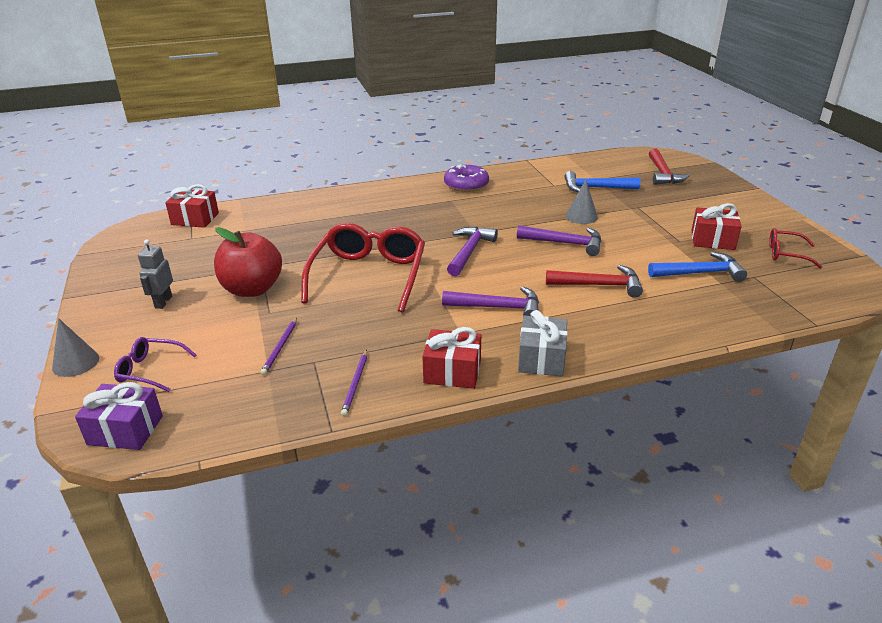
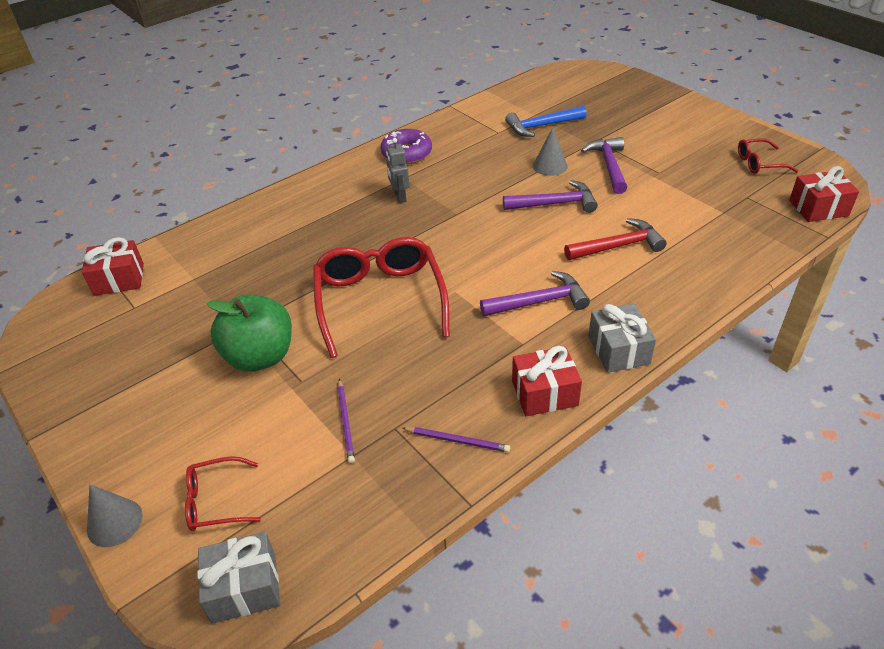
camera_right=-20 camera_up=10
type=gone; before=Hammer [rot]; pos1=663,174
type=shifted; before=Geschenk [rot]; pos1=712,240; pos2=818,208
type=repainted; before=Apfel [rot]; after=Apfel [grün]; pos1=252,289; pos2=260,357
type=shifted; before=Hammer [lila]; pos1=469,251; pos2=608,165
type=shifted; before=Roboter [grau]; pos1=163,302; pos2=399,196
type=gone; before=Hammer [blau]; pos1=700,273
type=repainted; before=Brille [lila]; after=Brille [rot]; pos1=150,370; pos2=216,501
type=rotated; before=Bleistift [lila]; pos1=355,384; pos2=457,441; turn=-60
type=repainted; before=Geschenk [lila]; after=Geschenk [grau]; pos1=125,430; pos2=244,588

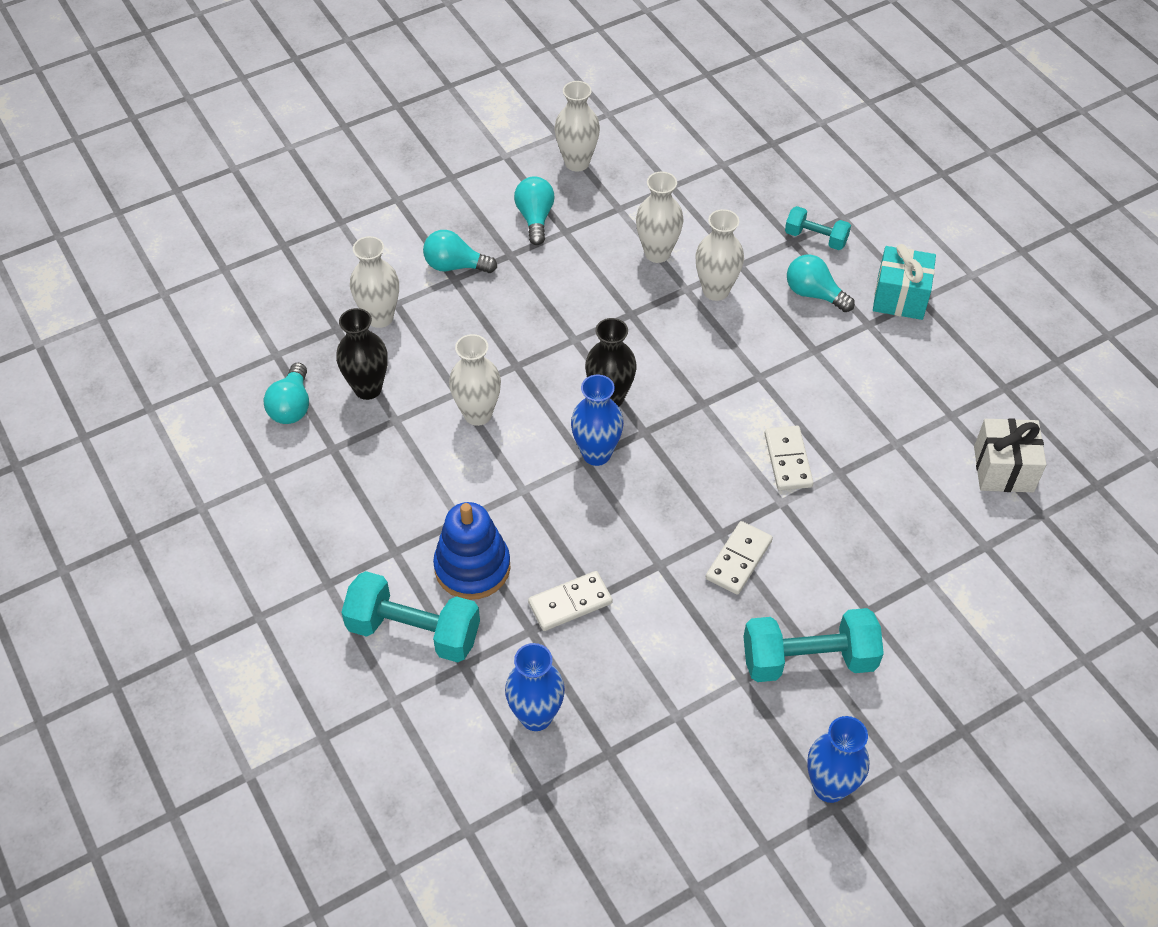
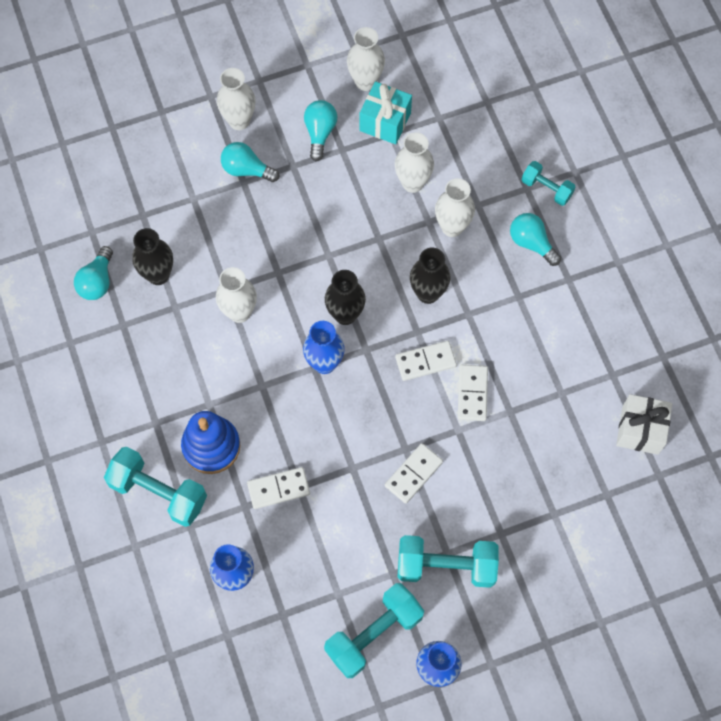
camera_right=10 camera_up=15
type=shifted; before=Vase [weiß]; pos1=380,317; pos2=239,121
type=shifted; before=Geschenk [türkis]; pos1=900,297; pos2=385,122
type=new; after=Vase [schwarz]; pos2=428,293
type=new; after=Dominostein [weiß]; pos2=425,361
type=new; after=Hantel [türkis]; pos2=374,634

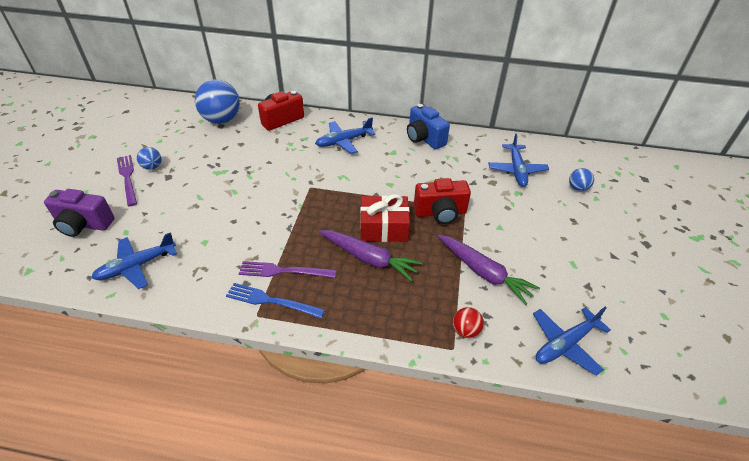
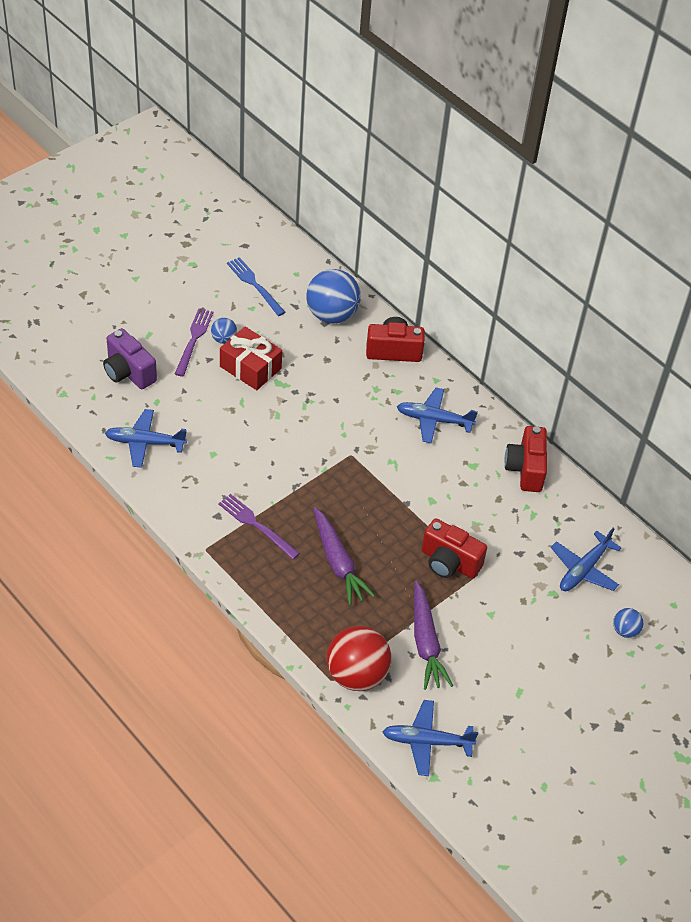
camera_right=35 camera_up=5
type=repainted; before=Kamera [blau]; after=Kamera [rot]; pos1=424,138; pos2=525,469
type=shifted; before=Geschenk [rot]; pos1=384,228; pos2=250,367
type=shifted; before=Gabel [blau]; pos1=271,301; pos2=254,285
type=scaled; before=Ball [rot]; pos1=465,330; pos2=356,675; scale=2.1

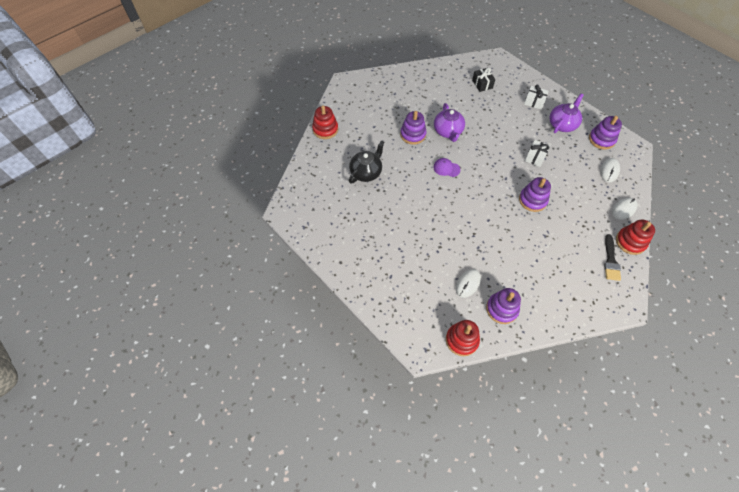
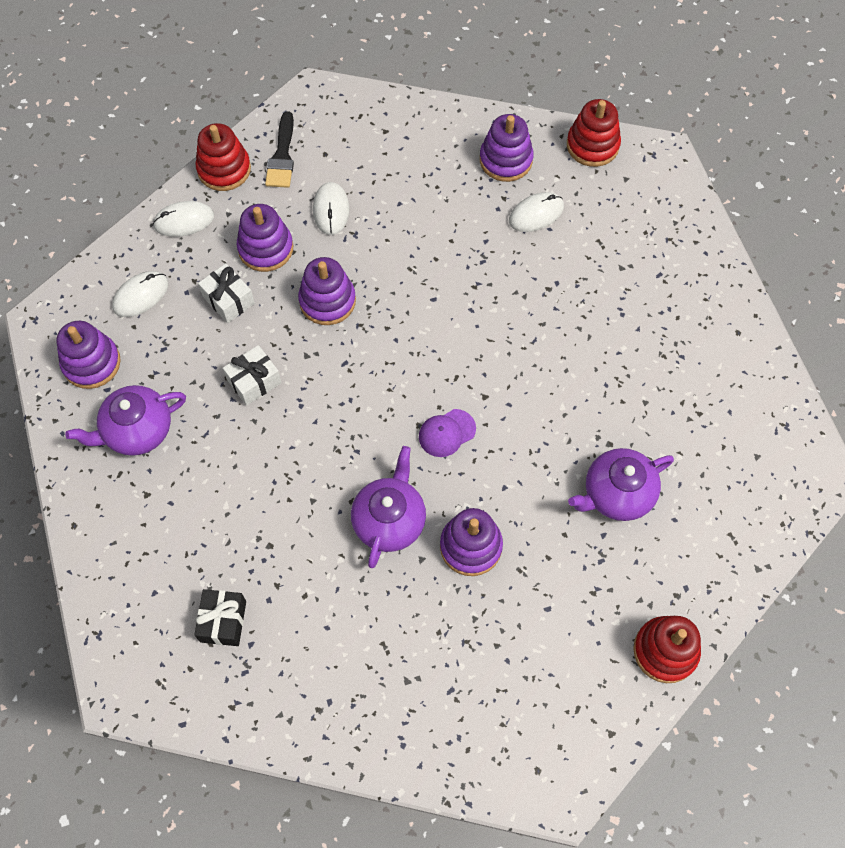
camera_right=-155 camera_up=5
type=shifted; before=Geschenk [weiß]; pos1=534,102; pos2=228,300
type=repainted; before=Teekanne [schwarz]; after=Teekanne [lila]; pos1=366,172; pos2=616,494
type=rotated; before=Kappe [lila]; pos1=446,168; pos2=446,433; turn=105
type=rotated; before=Pinsel [schwarz]; pos1=610,261; pos2=282,156; turn=150
type=new; after=Computermaus [weiß]; pos2=331,210
type=new; after=Stapelspielzeug [lila]; pos2=265,248

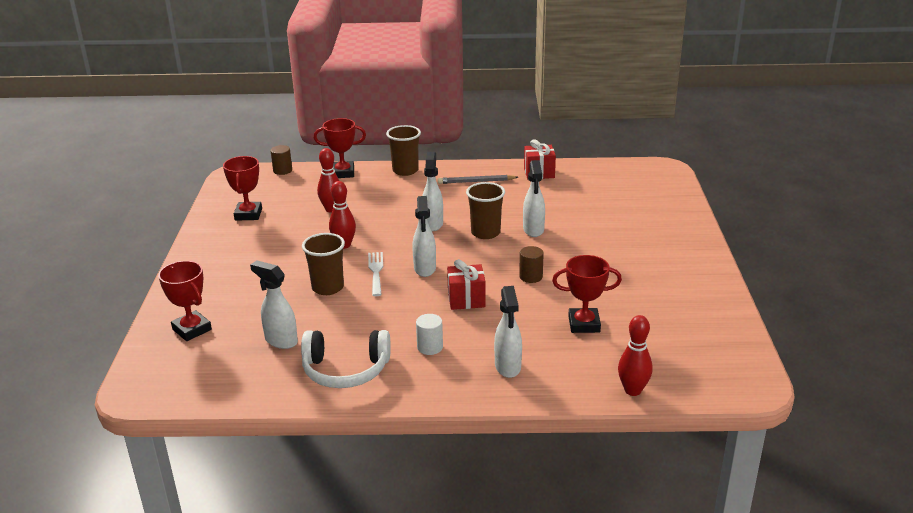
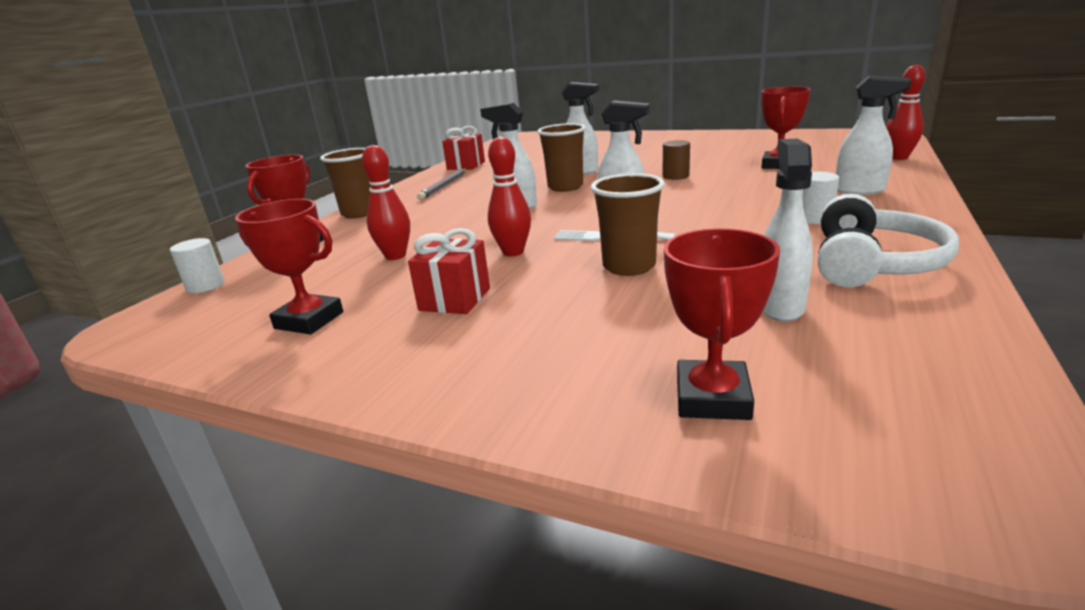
camera_right=-65 camera_up=-5
type=repainted; before=Vollzylinder [braun]; after=Vollzylinder [weiß]; pos1=282,170; pos2=205,286
type=shifted; before=Geschenk [rot]; pos1=466,300; pos2=455,299
type=rotated; before=Sprühflasche [weiß]; pos1=280,340; pos2=779,306; turn=135
type=rotated; before=Pokal [rot]; pos1=192,329; pos2=712,398; turn=-60

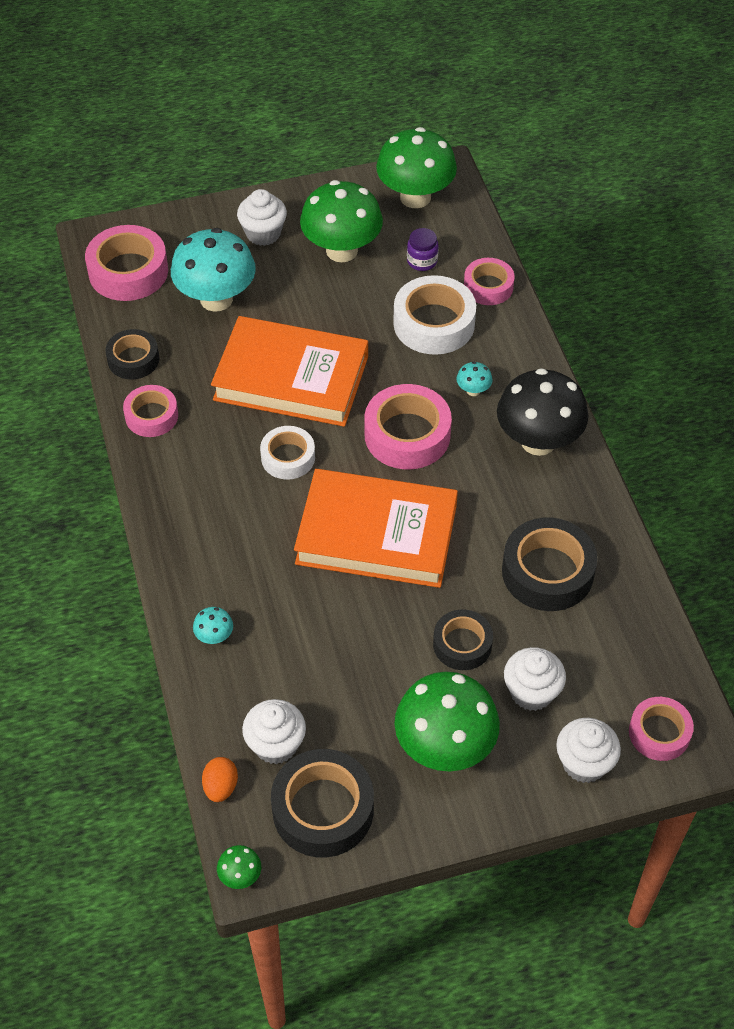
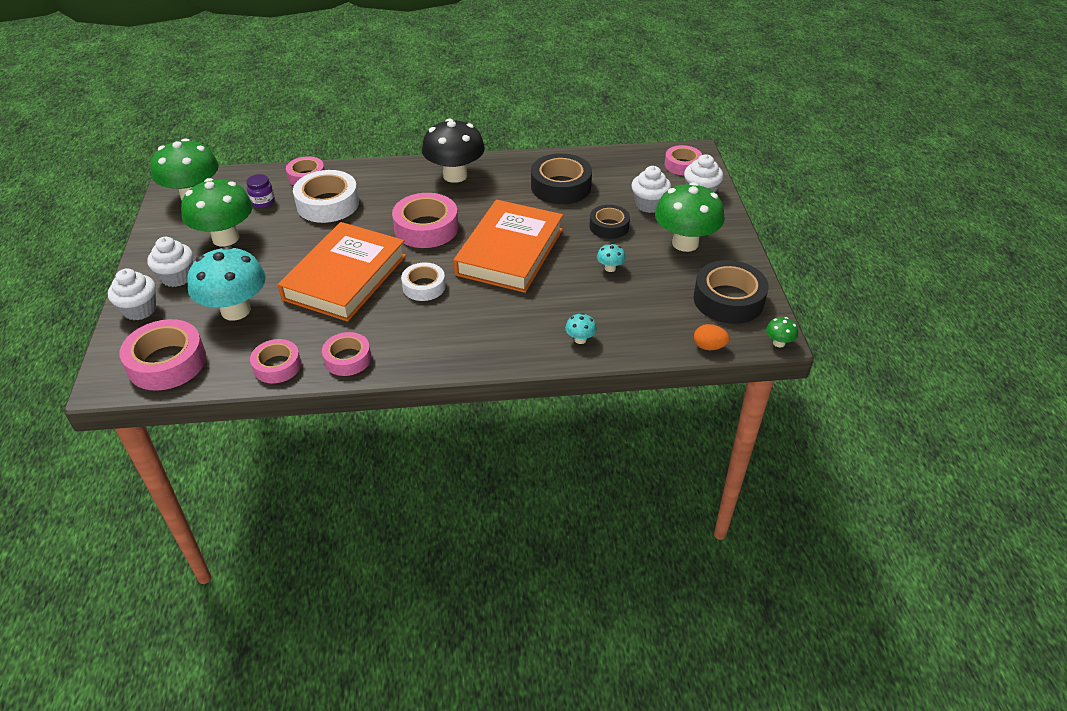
camera_right=-80 camera_up=-10
type=repainted; before=Klebeband [schwarz]; after=Klebeband [rosa]; pos1=133,359; pos2=277,366
type=shifted; before=Pilz [türkis]; pos1=473,390; pos2=610,268
type=shifted; before=Muffin [weiß]; pos1=275,744; pos2=140,310

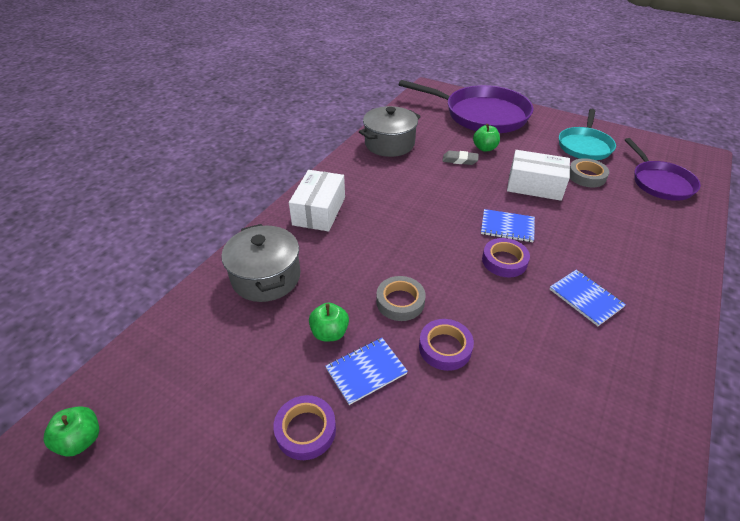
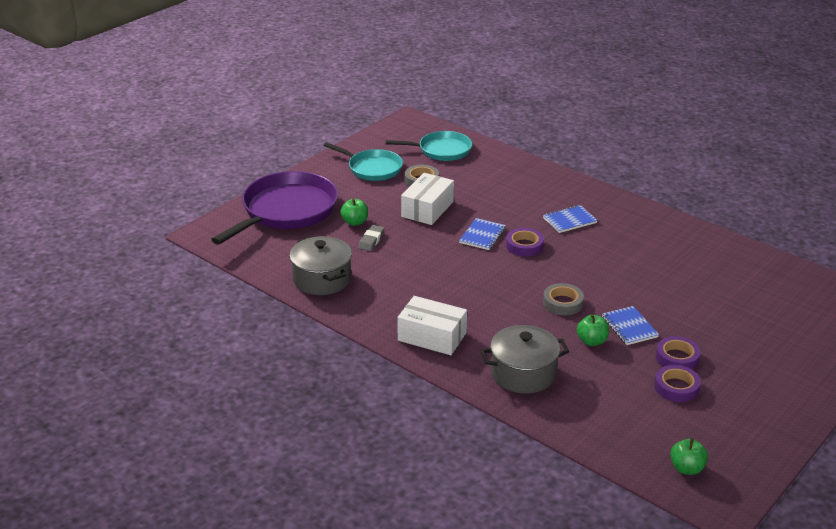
camera_right=-80 camera_up=-10
type=repainted; before=Pfanne [lila]; after=Pfanne [türkis]; pos1=660,182; pos2=442,150
type=shifted; before=Klebeband [lila]; pos1=445,347; pos2=676,387

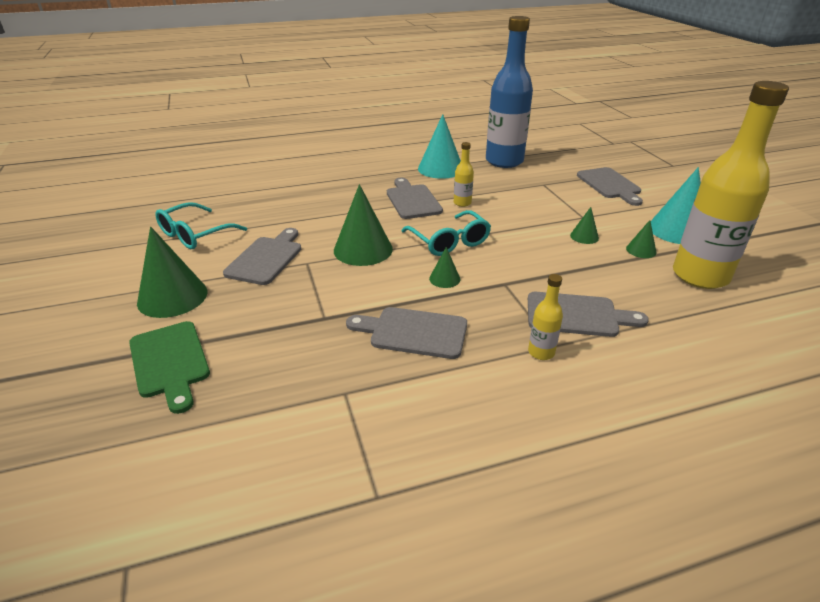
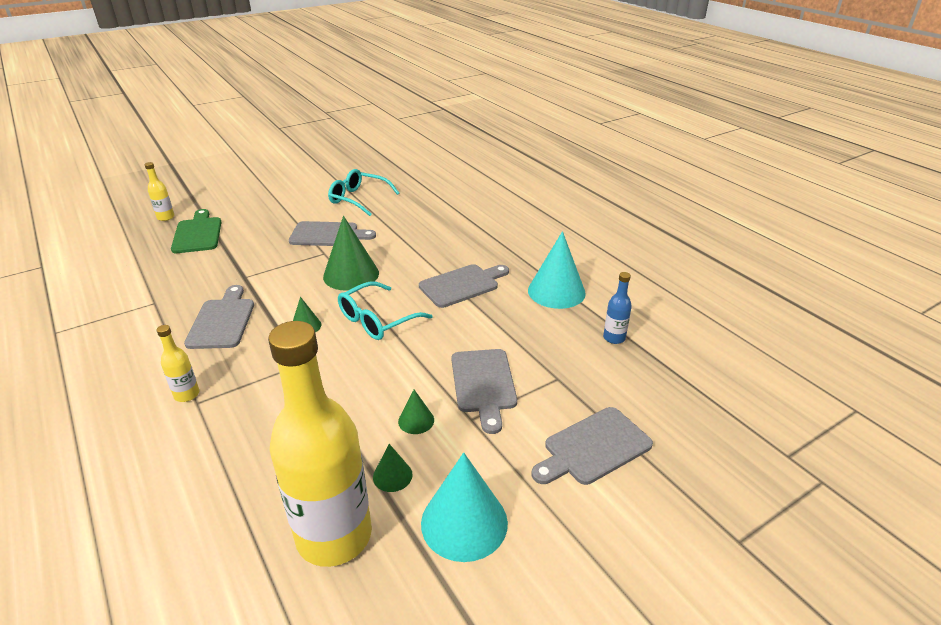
camera_right=75 camera_up=0
type=scaled; before=Flasche [blau]; pos1=504,161; pos2=614,338; scale=0.41
type=shifted; before=Flasche [gelb]; pos1=462,203; pos2=165,217
type=gone; before=Kegel [grün]; pos1=172,297
type=shifted; before=Schneidebrett [grau]; pos1=577,315; pos2=484,384
type=rotated; before=Schneidebrett [grün]; pos1=170,362; pos2=197,233; turn=120

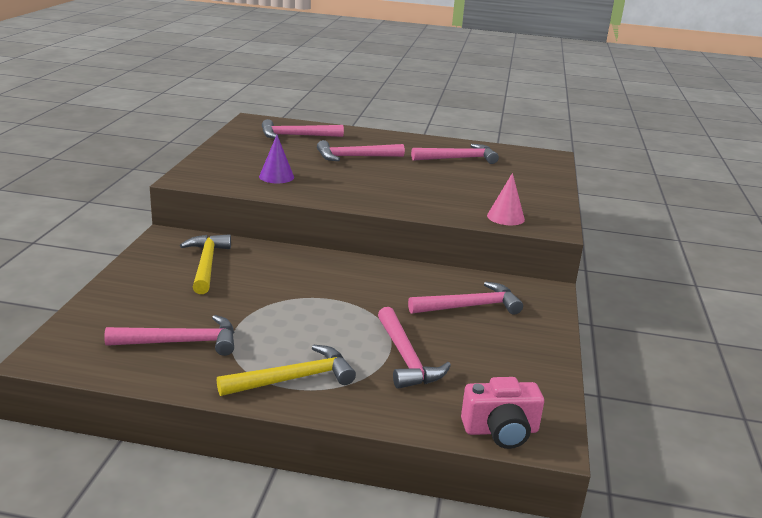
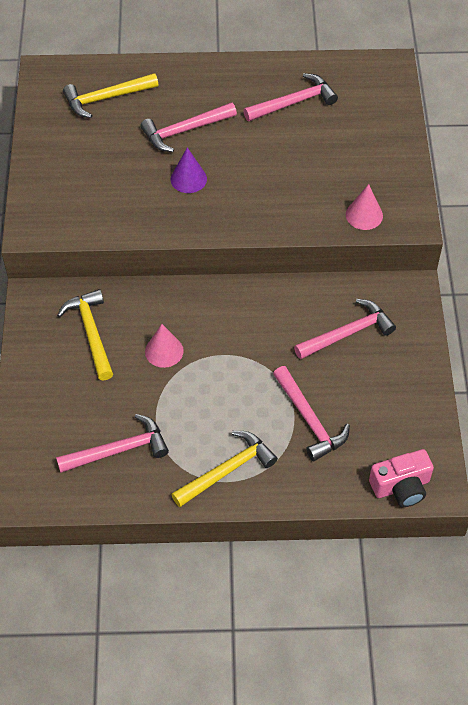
camera_right=-10 camera_up=30
type=repainted; before=Hammer [rosa]; after=Hammer [gelb]; pos1=296,136; pos2=106,98
type=shifted; before=Kegel [lila]; pos1=276,176; pos2=188,179
type=new; after=Kegel [rosa]; pos2=164,351

